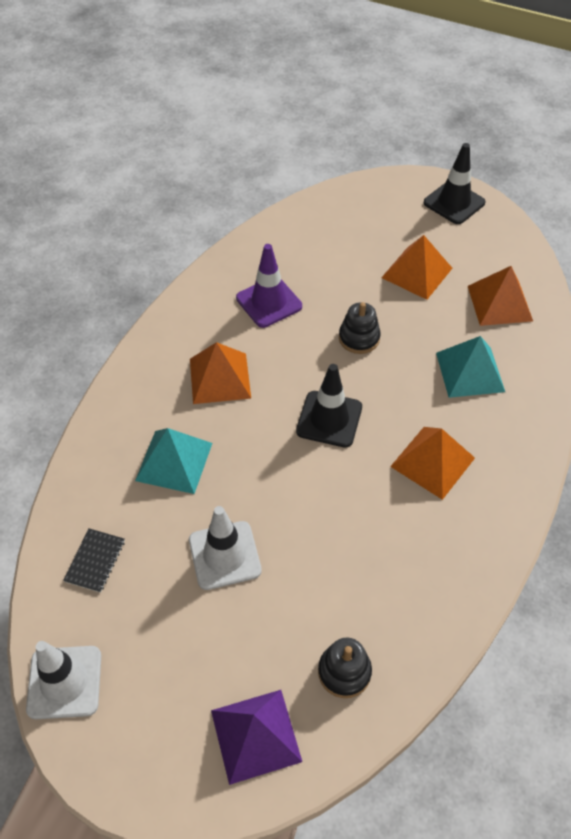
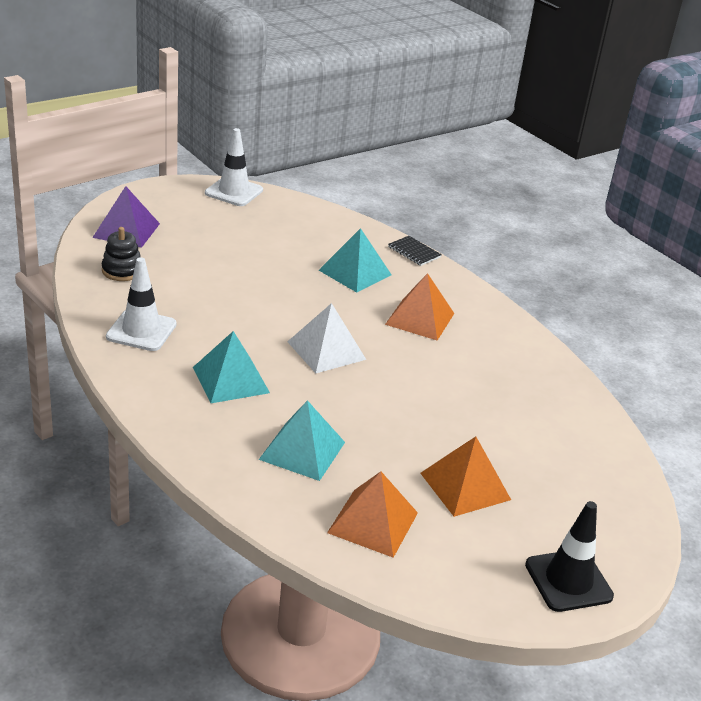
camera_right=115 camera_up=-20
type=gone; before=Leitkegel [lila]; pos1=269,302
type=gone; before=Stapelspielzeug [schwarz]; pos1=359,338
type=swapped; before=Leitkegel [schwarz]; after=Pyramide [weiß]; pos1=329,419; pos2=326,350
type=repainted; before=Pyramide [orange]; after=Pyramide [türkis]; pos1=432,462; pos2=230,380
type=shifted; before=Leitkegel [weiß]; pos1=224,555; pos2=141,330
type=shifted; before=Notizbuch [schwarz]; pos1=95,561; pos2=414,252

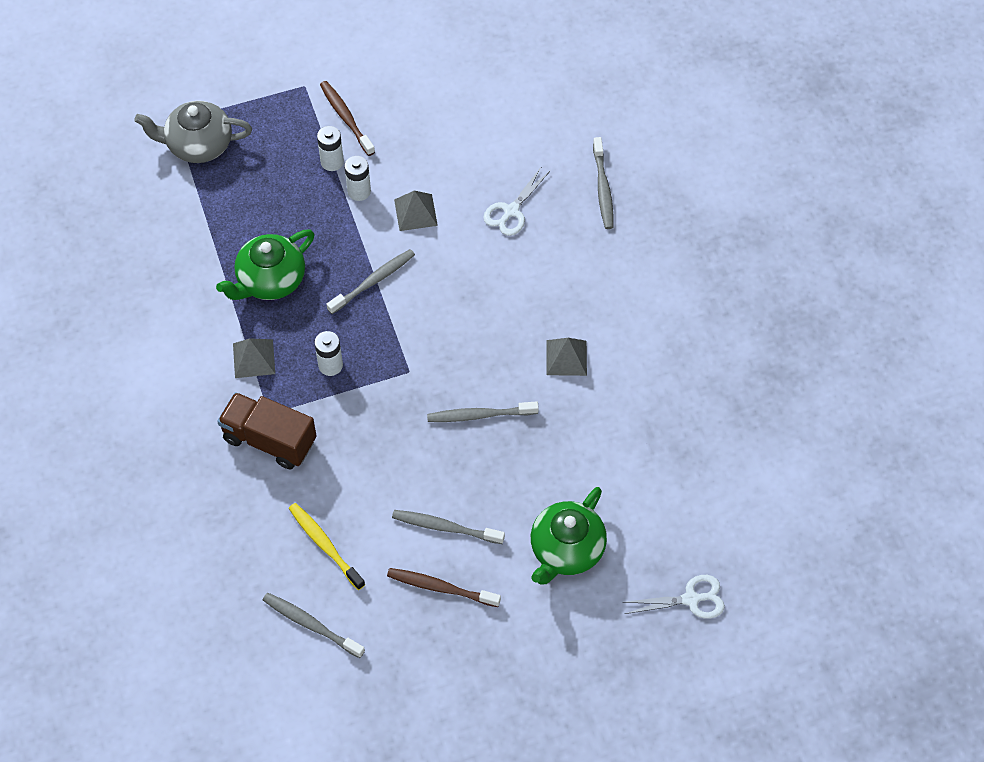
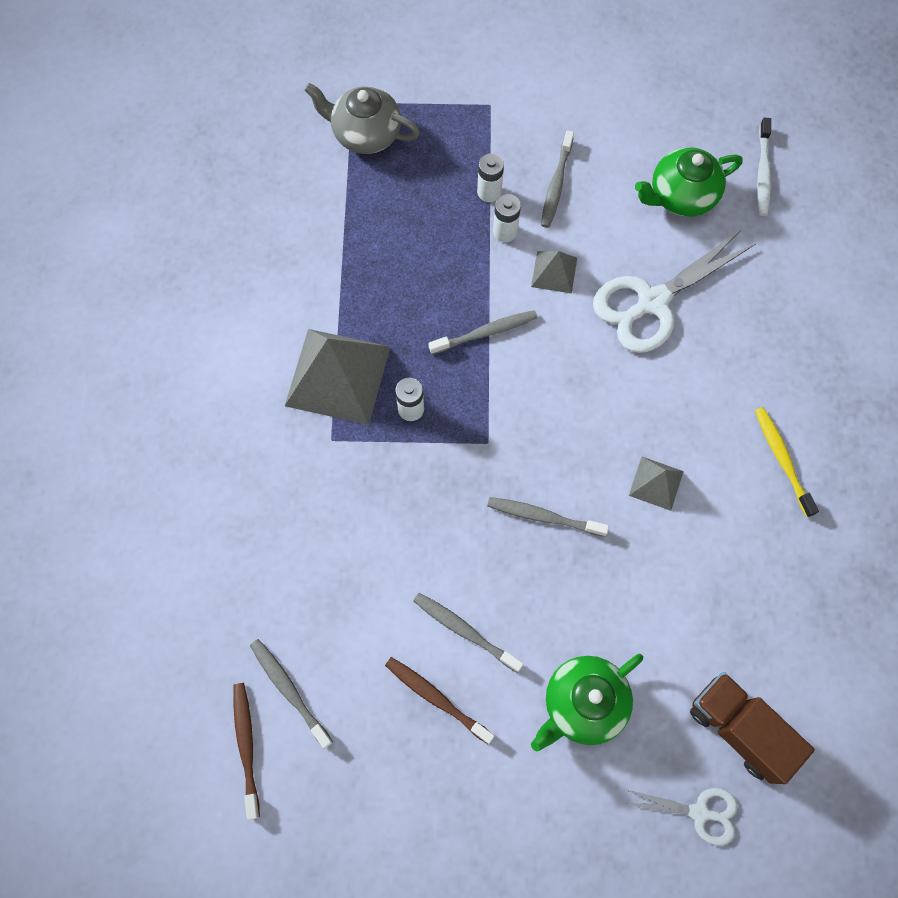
camera_right=20 camera_up=10
type=shifted; before=Zahnbürste [braun]; pos1=346,118; pos2=246,746
type=shifted; before=Zahnbürste [grau]; pos1=603,188; pos2=556,185
type=scaled; before=Schere [weiß]; pos1=511,211; pos2=652,302; scale=1.88
type=shifted; before=Teekanne [grün]; pos1=270,280; pos2=681,196
type=scaled; before=Pyramide [grau]; pos1=253,358; pos2=337,375; scale=2.04
type=shifted; before=Lastwagen [braun]; pos1=269,440; pos2=739,728
type=shifted; before=Zahnbürste [gelb]; pos1=325,545; pos2=782,459
type=new; after=Zahnbürste [weiß]; pos2=762,172

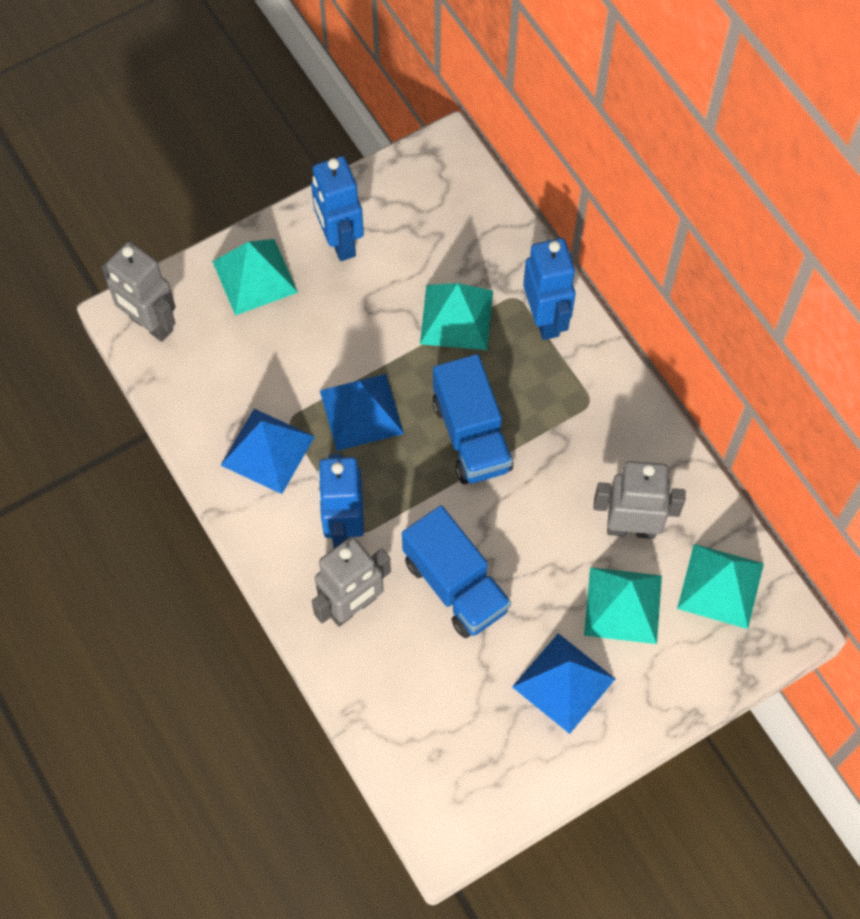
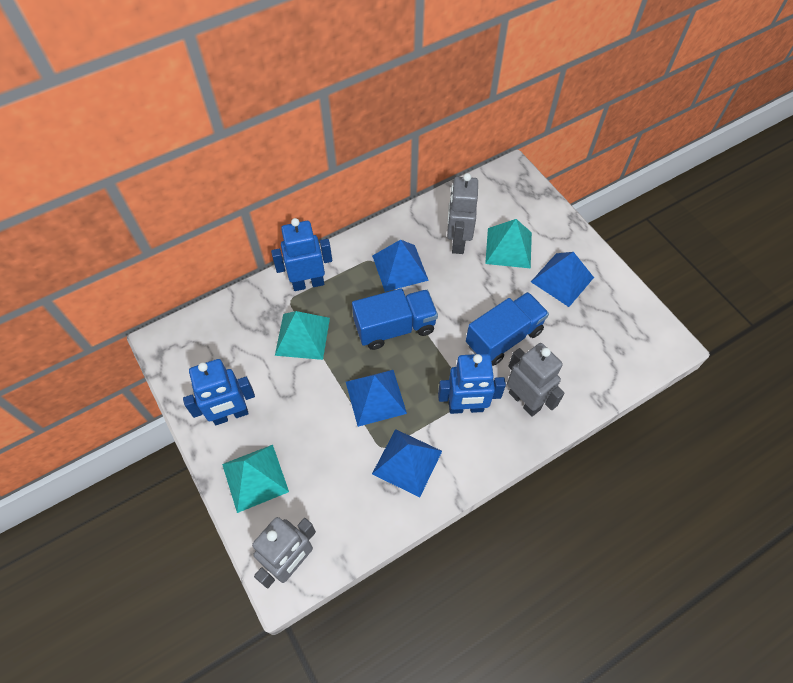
camera_right=-90 camera_up=-5
type=gone; before=Pyramide [türkis]; pos1=720,586
type=new; after=Pyramide [blau]; pos2=400,268

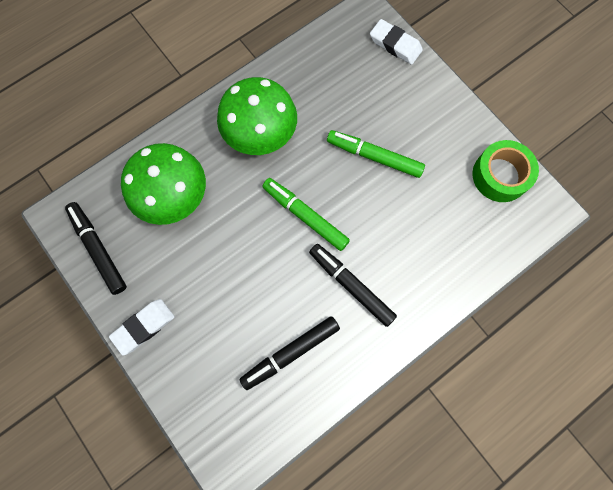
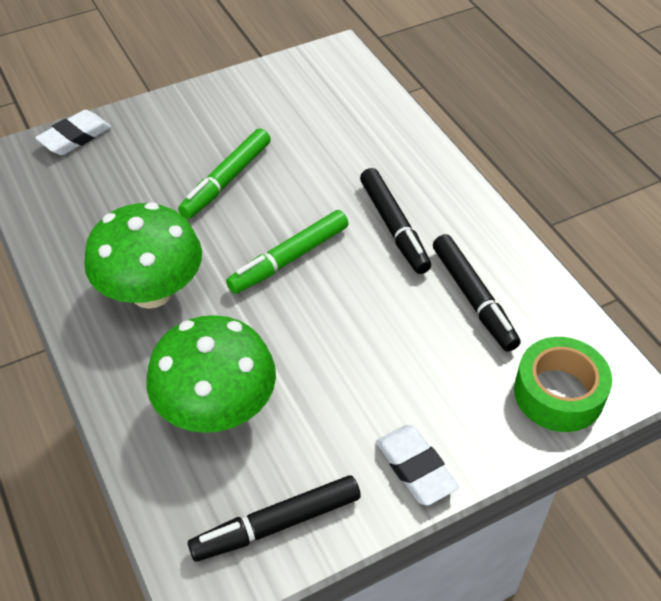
camera_right=-80 camera_up=-25
type=shifted; before=Klebeband [grün]; pos1=500,175; pos2=558,393
type=rotated; before=Filzstift [schwarz]; pos1=351,285; pos2=394,227; turn=-75

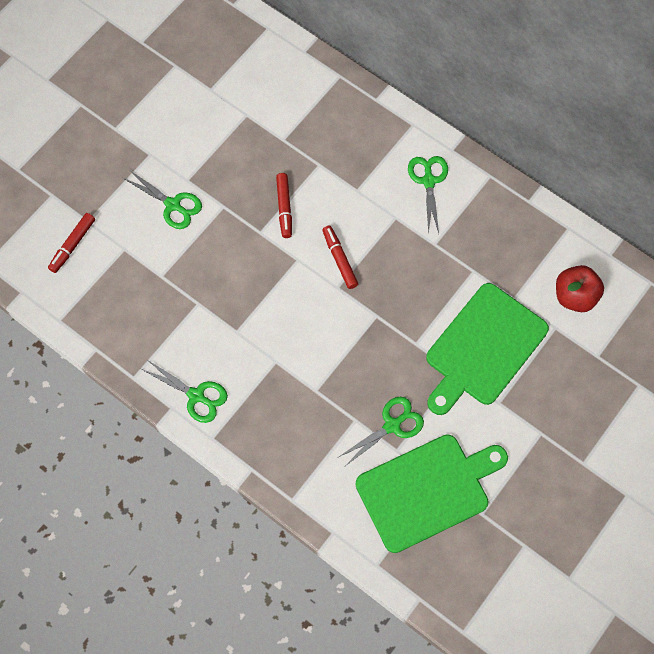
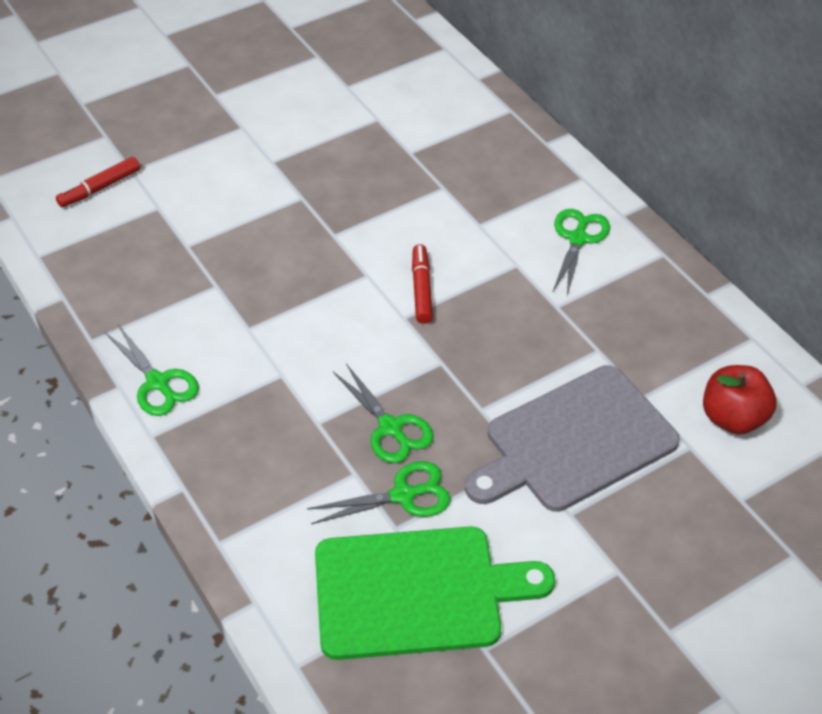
camera_right=20 camera_up=-20
type=shifted; before=Schere [grün]; pos1=173,205; pos2=390,428
type=gone; before=Filzstift [rot]; pos1=284,208
type=repainted; before=Schneidebrett [grün]; after=Schneidebrett [grau]; pos1=483,348; pos2=575,441

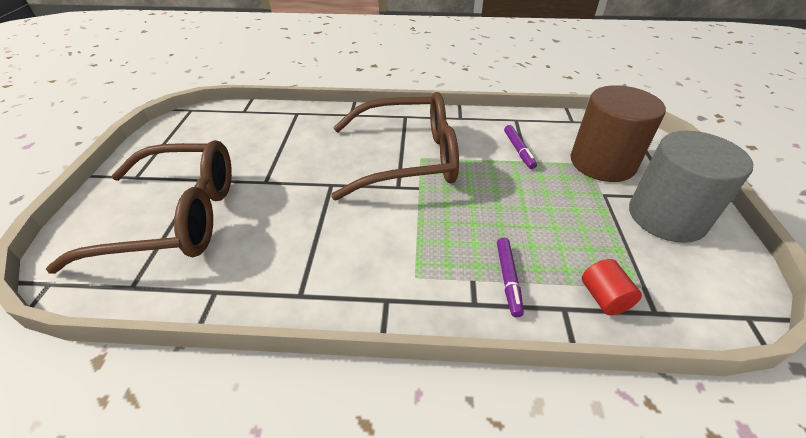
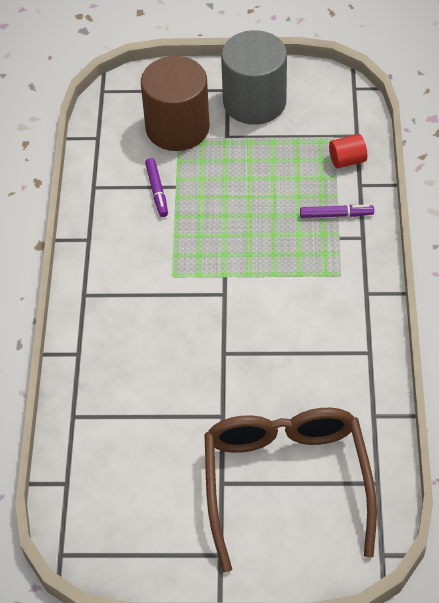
camera_right=-90 camera_up=10
type=gone; before=Brille [braun]; pos1=407,158
type=rotated; before=Filzstift [lila]; pos1=518,150; pos2=157,191; turn=90

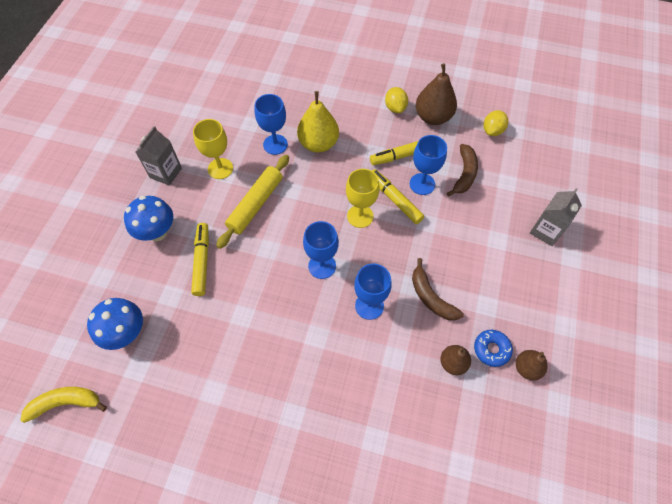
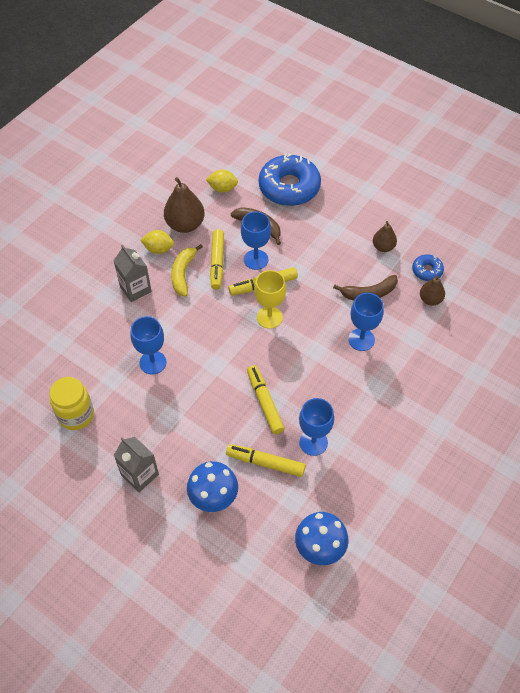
camera_right=-70 camera_up=-5
type=gone; before=Birne [gelb]; pos1=318,143
type=rotated; before=Zitrone [gelb]; pos1=492,131; pos2=222,188; turn=-45
type=gone; before=Kelch [gelb]; pos1=220,168
type=gone; before=Nudelholz [gelb]; pos1=255,204
type=shifted; before=Getränkekarton [grau]; pos1=546,231; pos2=135,289
type=shifted; before=Kelch [blau]; pos1=322,266; pos2=313,442
type=shifted; before=Birne [braun]; pos1=527,368; pos2=383,247
type=shifted; before=Banane [gelb]; pos1=66,403; pos2=183,274
type=new; after=Donut [blau]; pos2=289,187
type=new; after=Filzstift [gelb]; pos2=265,402
type=new; after=Einmachglas [gelb]; pos2=76,415

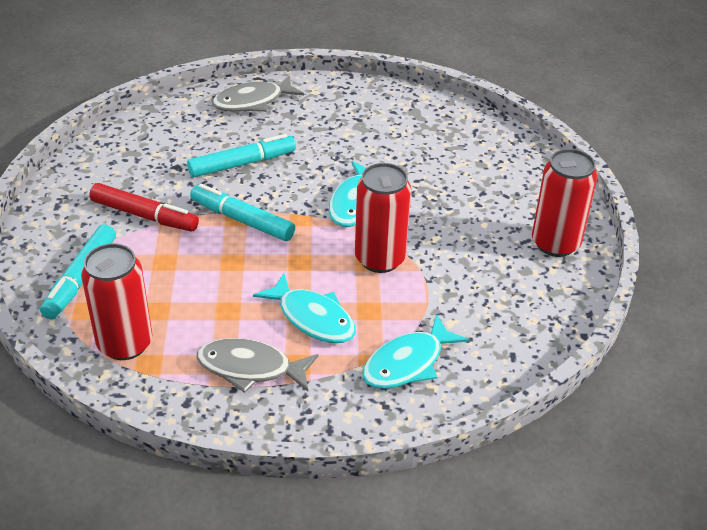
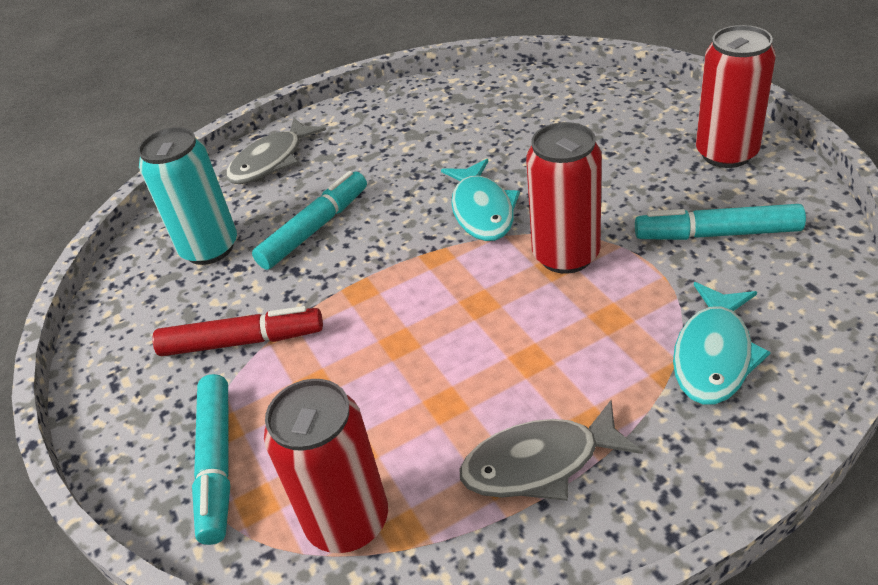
camera_right=-20 camera_up=0
type=shifted; before=Filzstift [türkis]; pos1=242,220; pos2=717,234
type=gone; before=Fisch [türkis]; pos1=312,318
type=new; after=Dose [türkis]; pos2=209,248

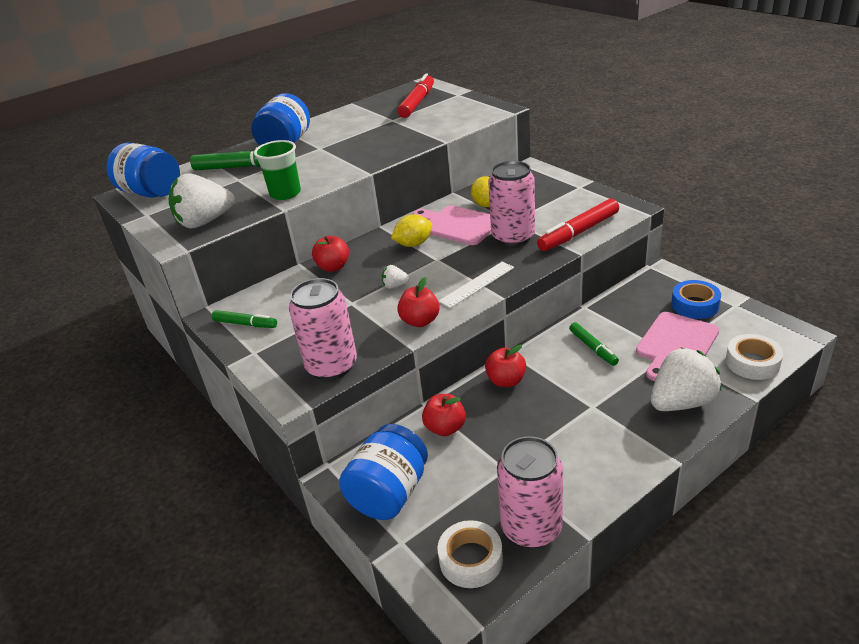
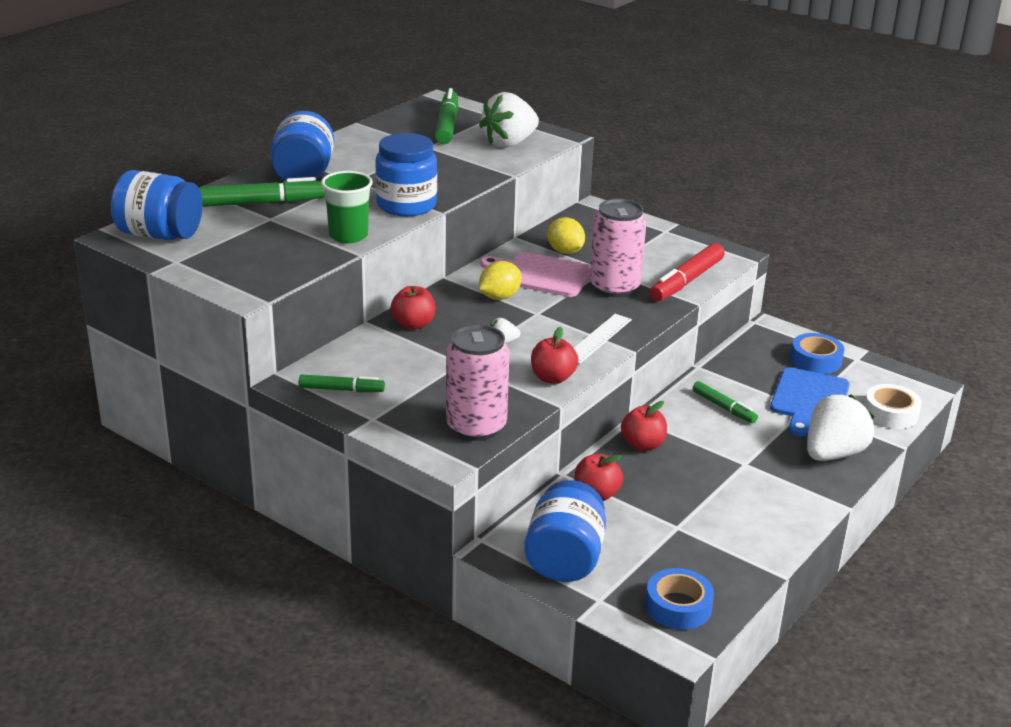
camera_right=-20 camera_up=-5
type=repainted; before=Filzstift [rot]; after=Filzstift [grün]; pos1=417,102; pos2=447,125
type=shifted; before=Erdbeere [weiß]; pos1=205,222; pos2=509,143
type=repainted; before=Schneidebrett [rosa]; after=Schneidebrett [blau]; pos1=675,344; pos2=809,400
type=gone; before=Dose [rosa]; pos1=531,528
type=repainted; before=Klebeband [weiß]; after=Klebeband [blau]; pos1=471,560; pos2=678,606
type=new; after=Einmachglas [blau]; pos2=406,205

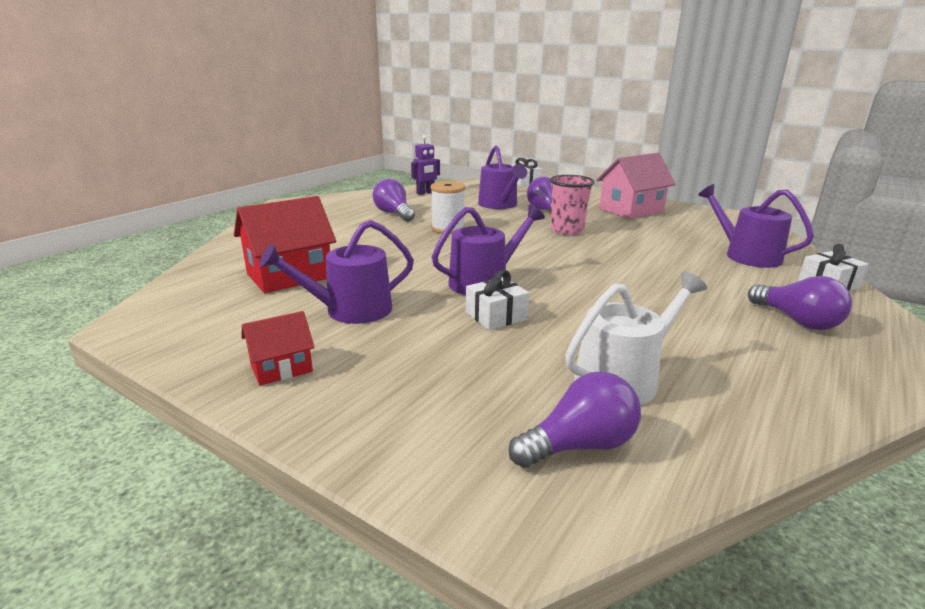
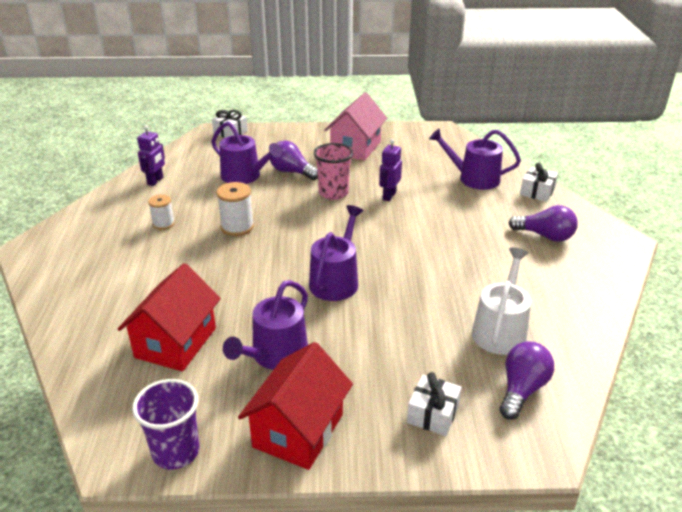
camera_right=-35 camera_up=10
type=swapped; before=Glühbirne [lila]; after=Garnrolle [weiß]; pos1=394,214; pos2=163,224
type=shifted; before=Geschenk [weiß]; pos1=496,316; pos2=433,414
type=scaled; before=Haus [rot]; pos1=281,368; pos2=298,430; scale=1.83
type=new; after=Roboter [lila]; pos2=389,196
type=new; after=Becher [lila]; pos2=176,452

